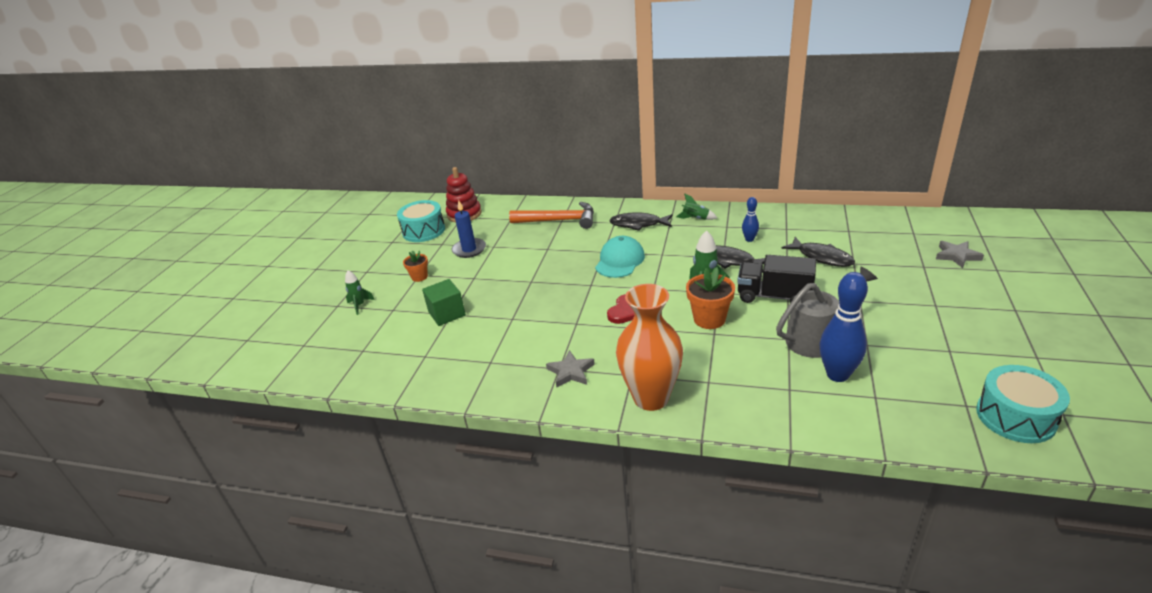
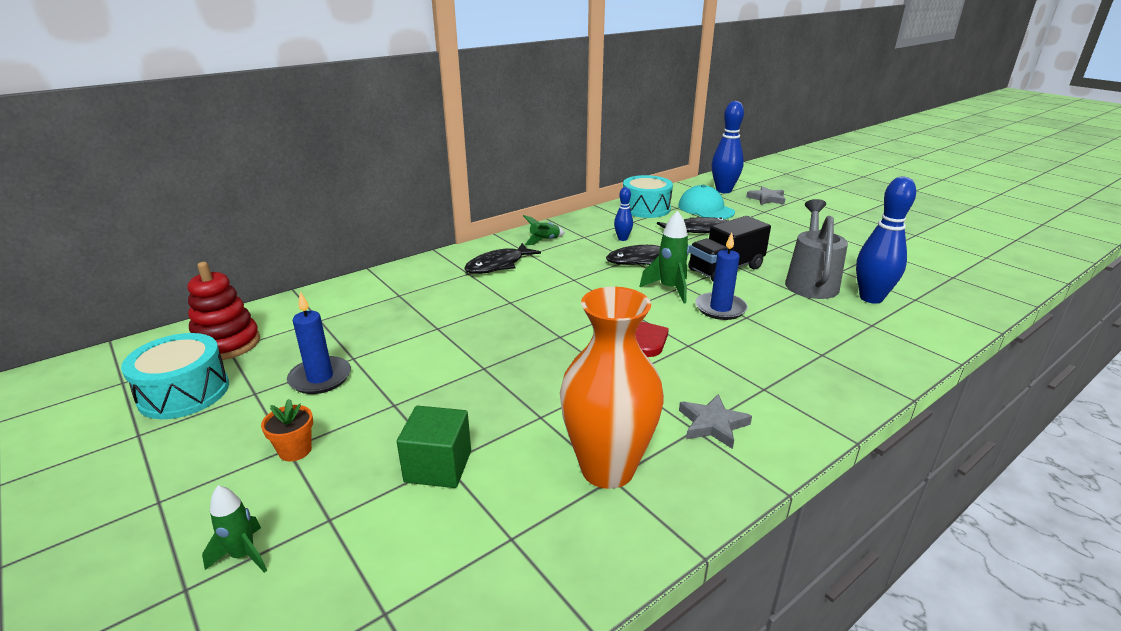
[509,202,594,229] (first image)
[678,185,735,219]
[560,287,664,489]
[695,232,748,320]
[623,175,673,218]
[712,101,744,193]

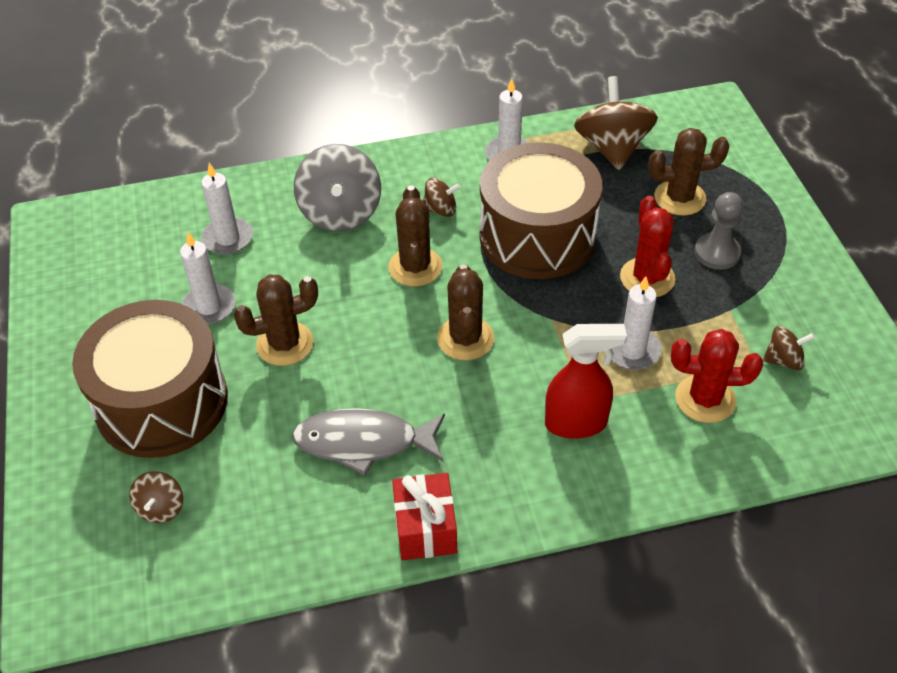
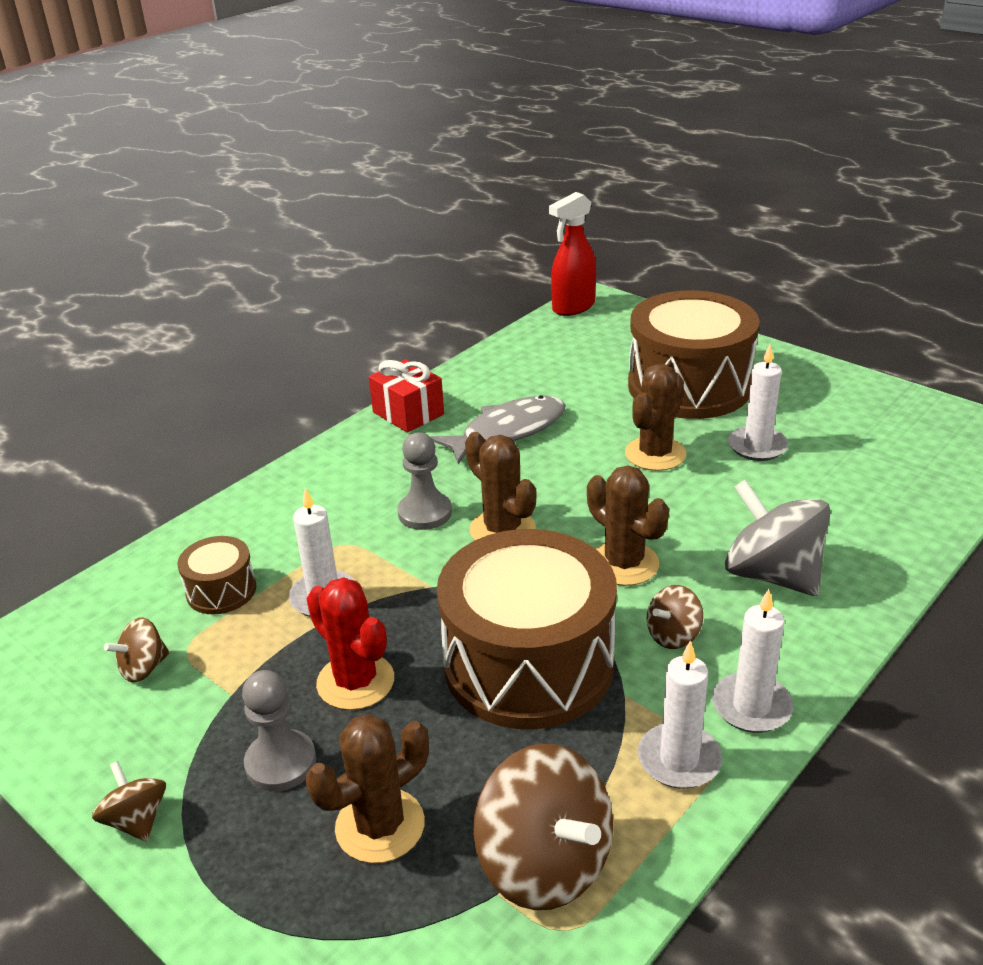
[92,761,166,842]
[712,589,793,733]
[549,192,596,316]
[177,536,256,614]
[397,432,452,530]

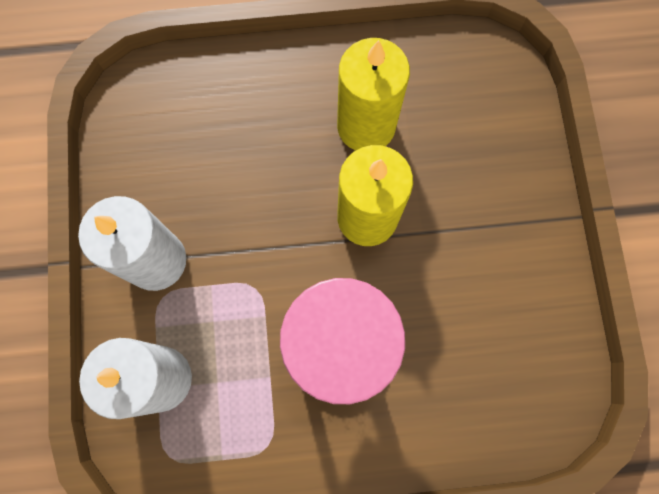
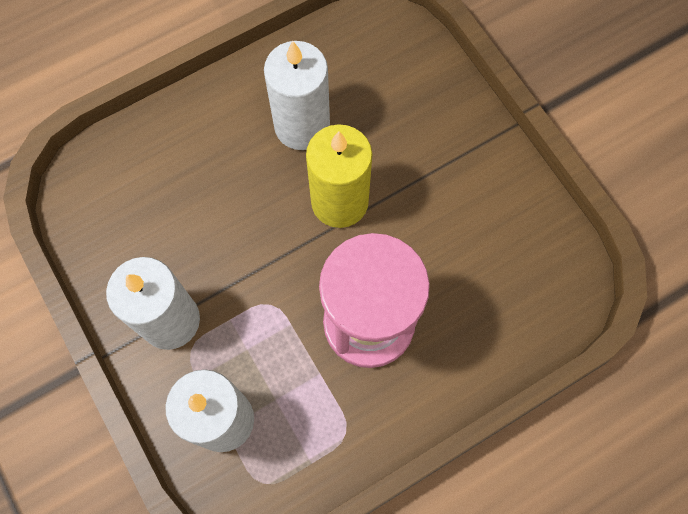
[264,41,330,150]

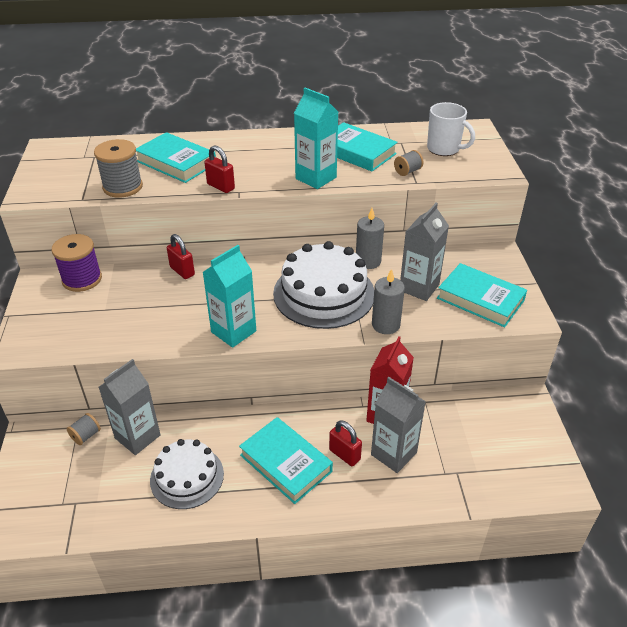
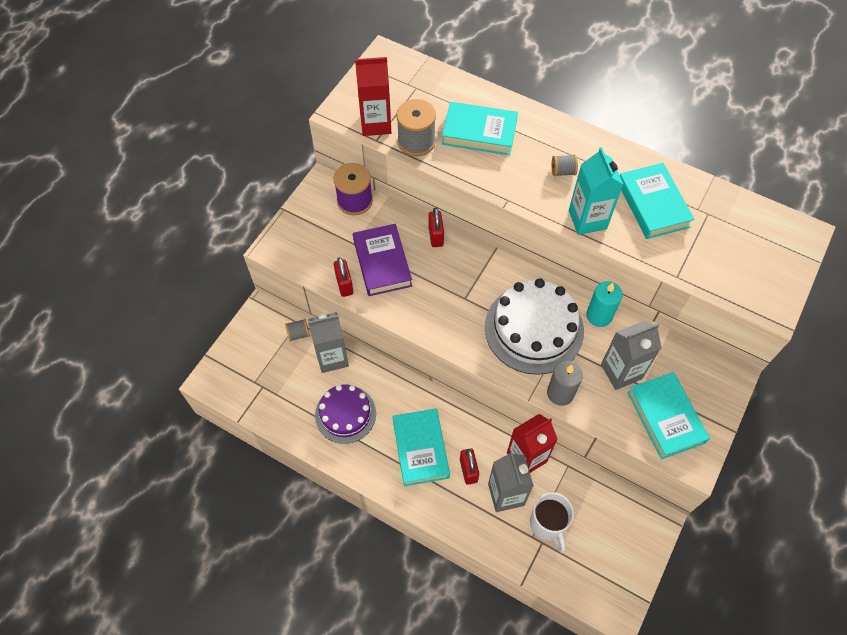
[442,102,518,155]
[315,385,376,444]
[203,245,256,348] (first image)
[334,257,353,297]
[586,281,623,327]
[552,154,578,176]
[530,492,574,553]
[353,224,412,296]
[355,57,391,136]

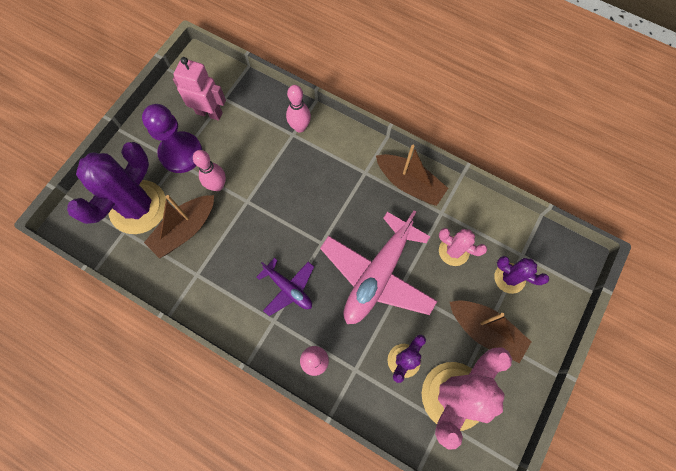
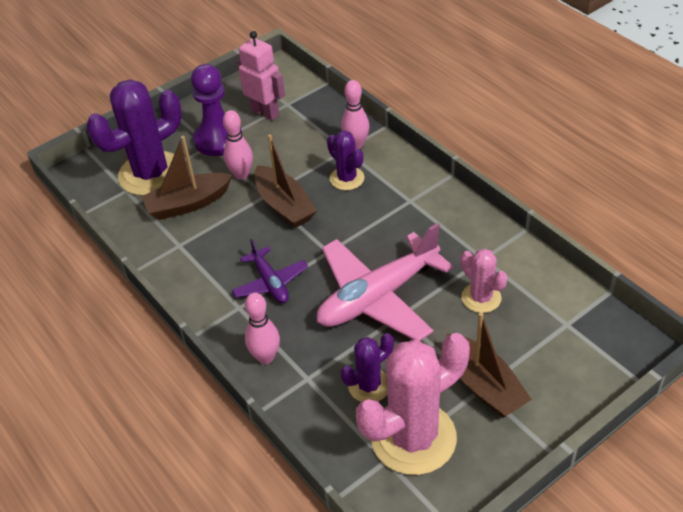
[254,134,317,228]
[327,131,364,190]

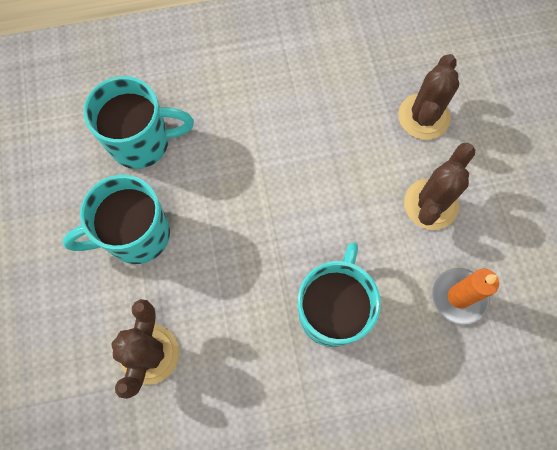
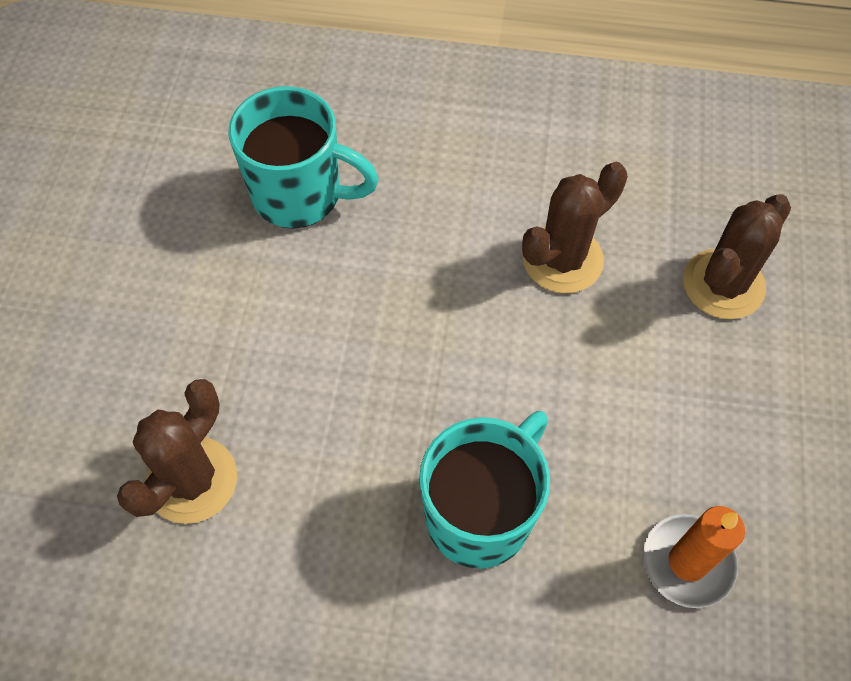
[62,175,170,264] (first image)
[522,162,628,293]

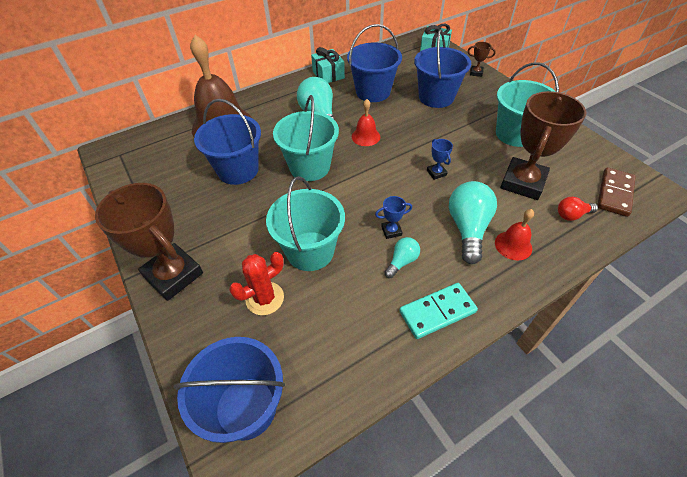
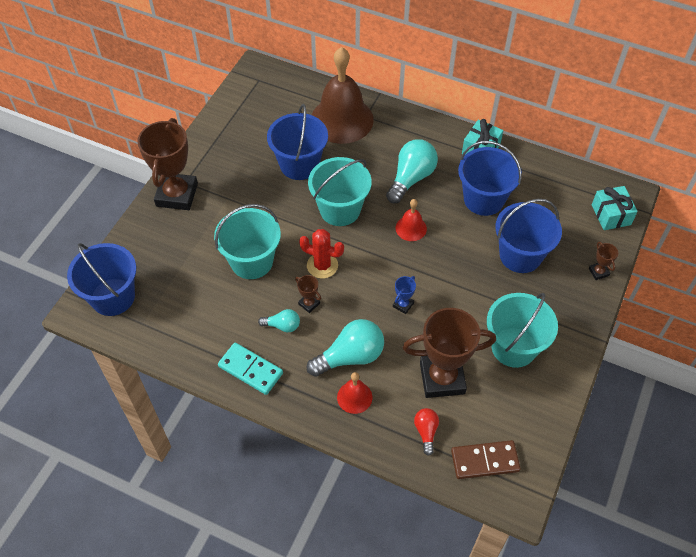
[299,229,344,279]
[295,275,321,313]
[414,408,439,456]

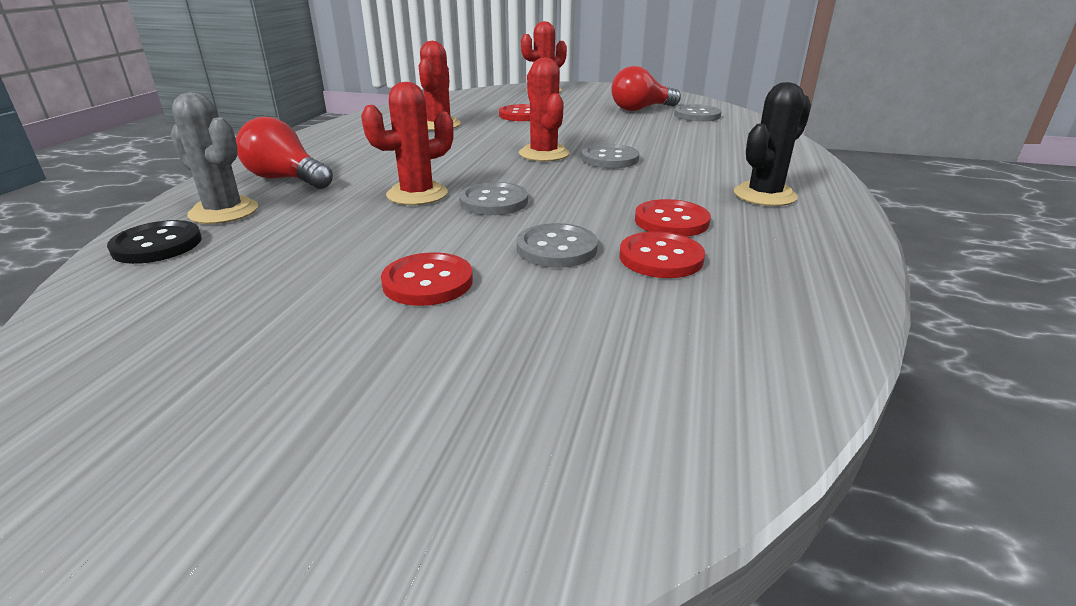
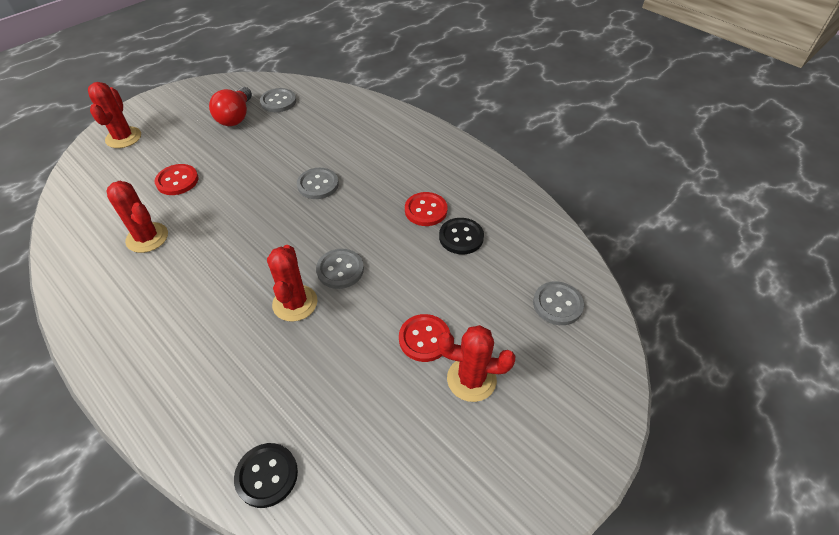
[170,92,258,224] (first image)
[236,117,333,189] (first image)
[533,281,584,325]
[438,325,516,402]
[439,218,484,254]
[734,82,811,206] (first image)

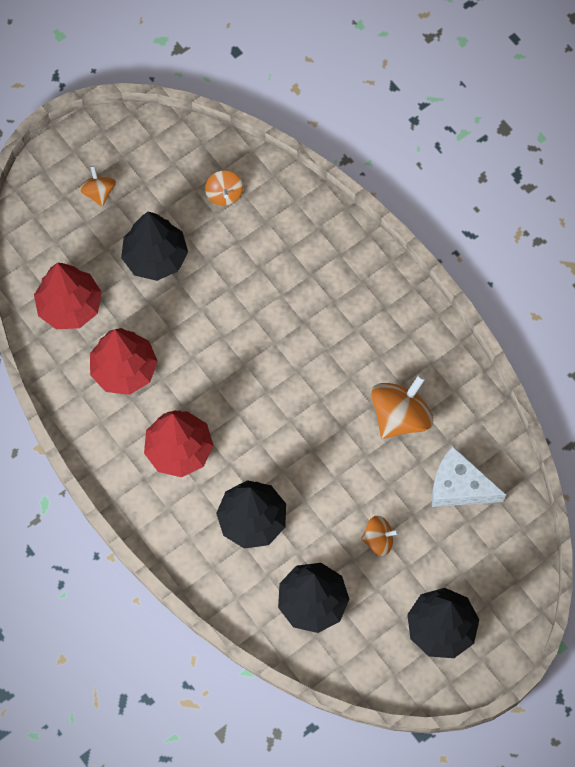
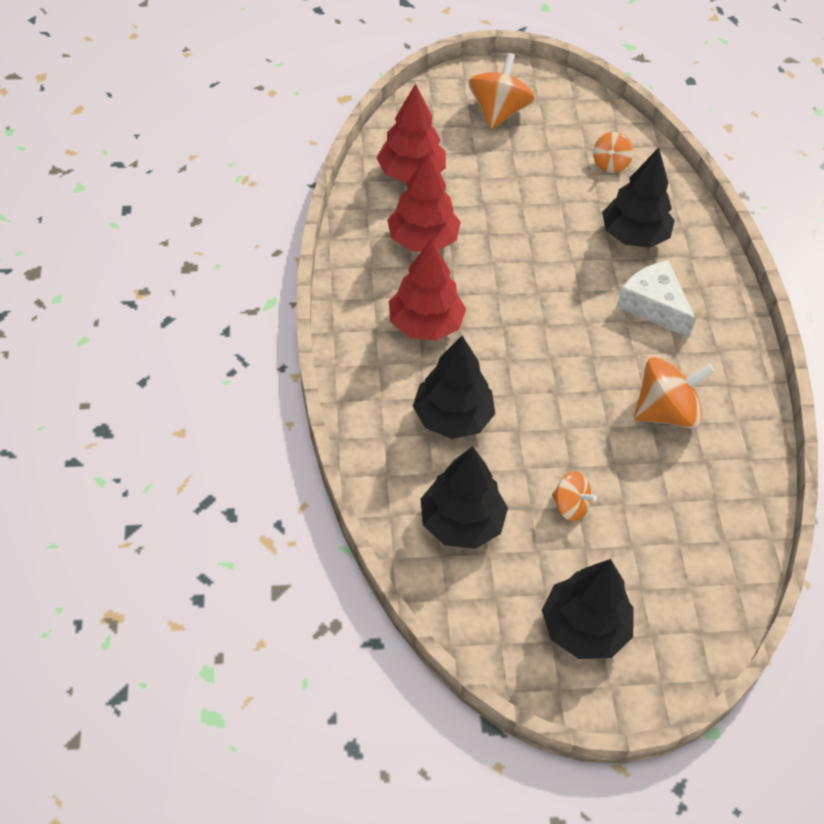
[468,53,535,129]
[602,148,675,248]
[617,260,696,338]

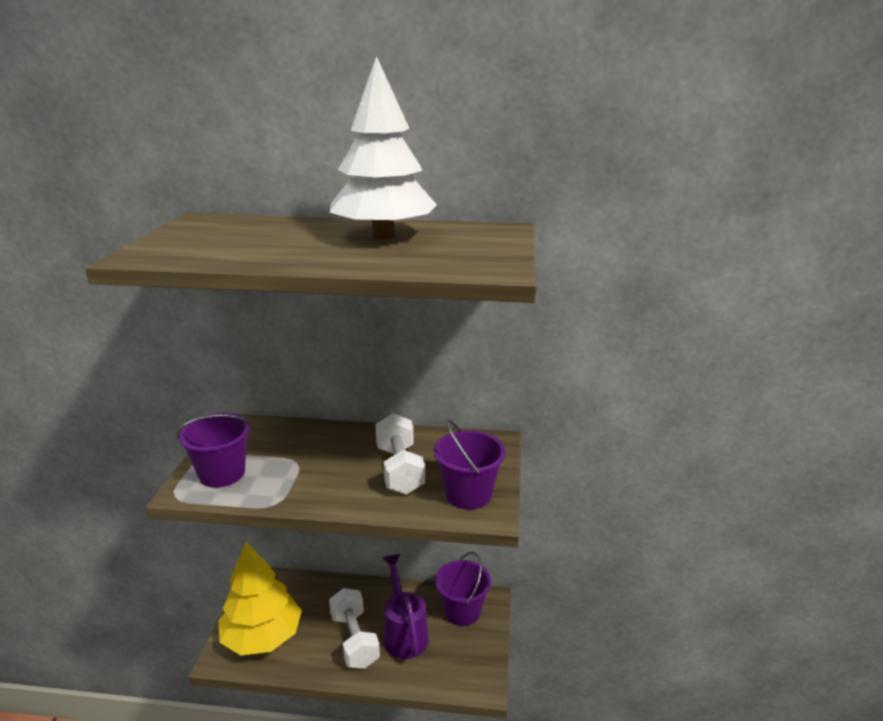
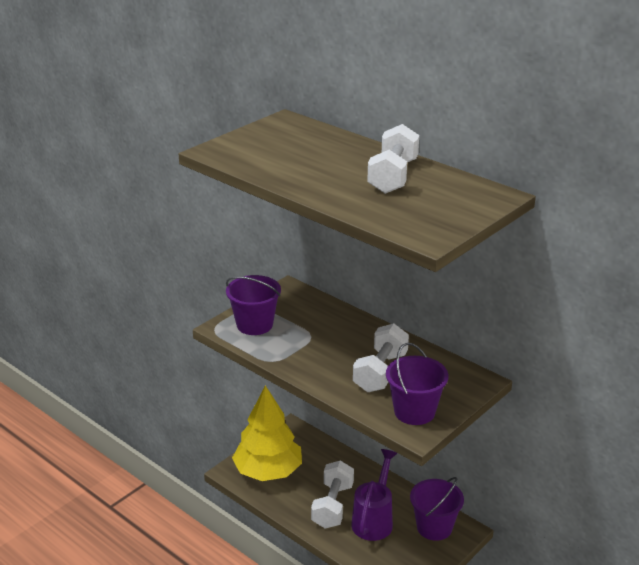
[367,124,419,194]

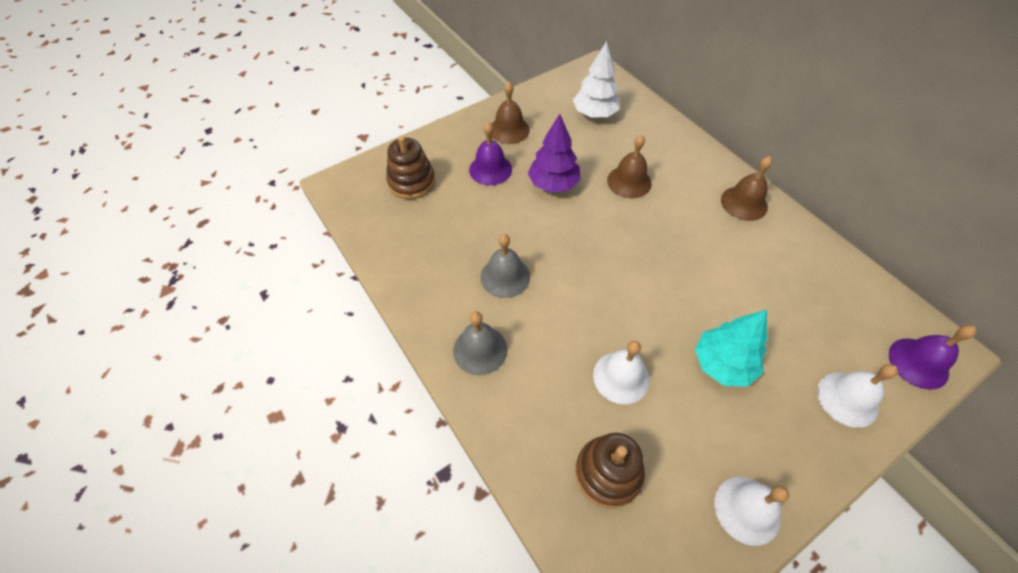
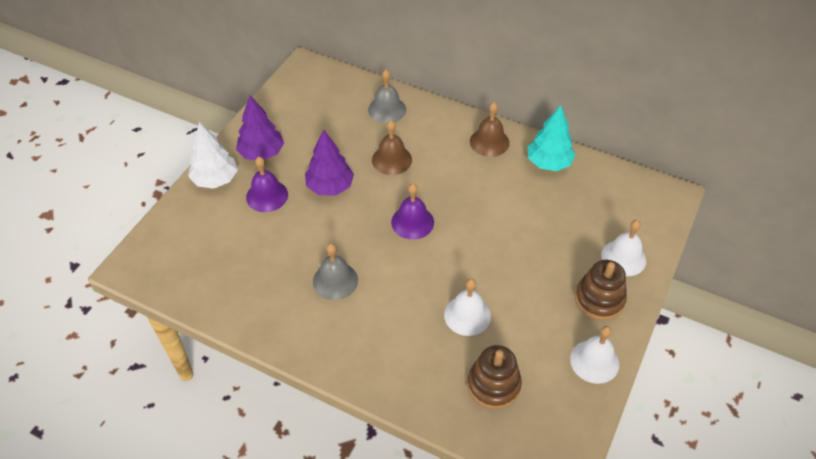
[575,260,627,320]
[368,70,406,123]
[236,95,284,160]
[188,122,238,189]
[528,105,576,171]
[391,184,434,240]

